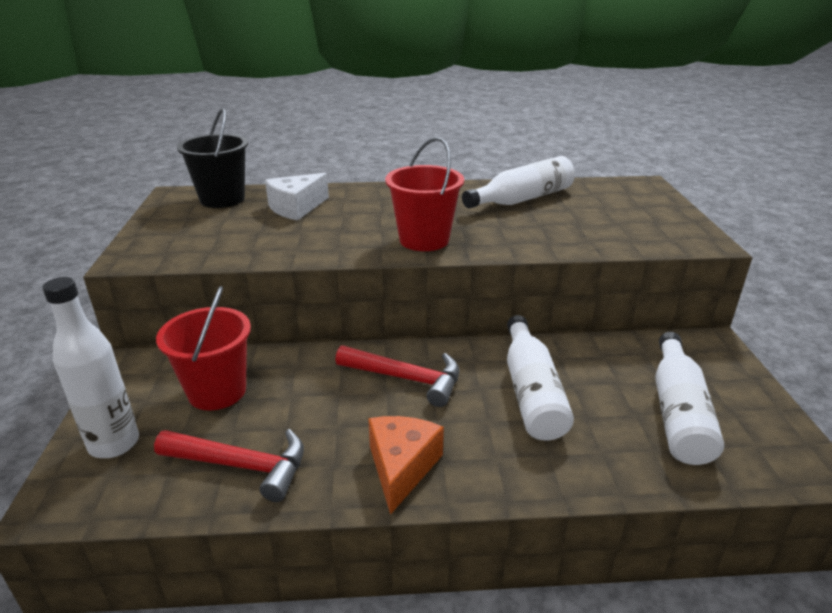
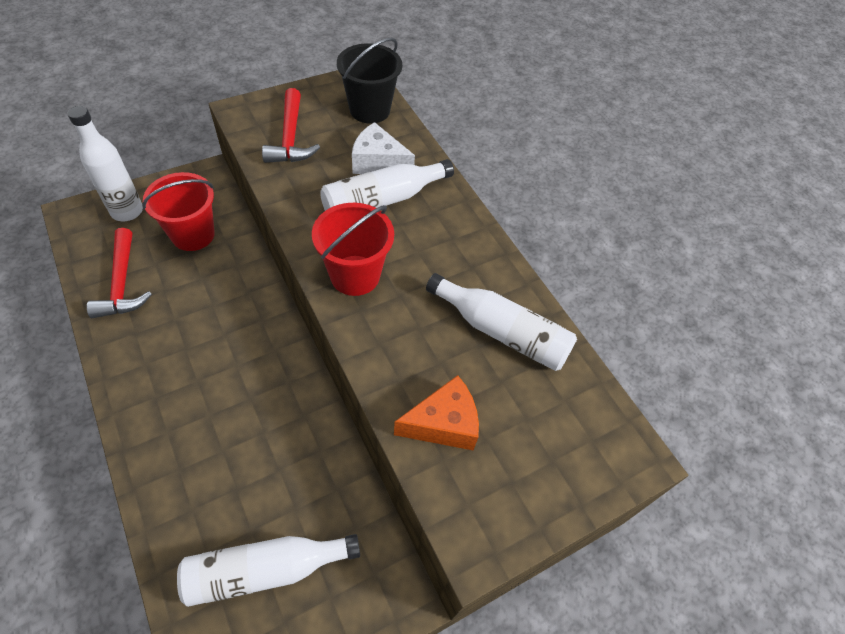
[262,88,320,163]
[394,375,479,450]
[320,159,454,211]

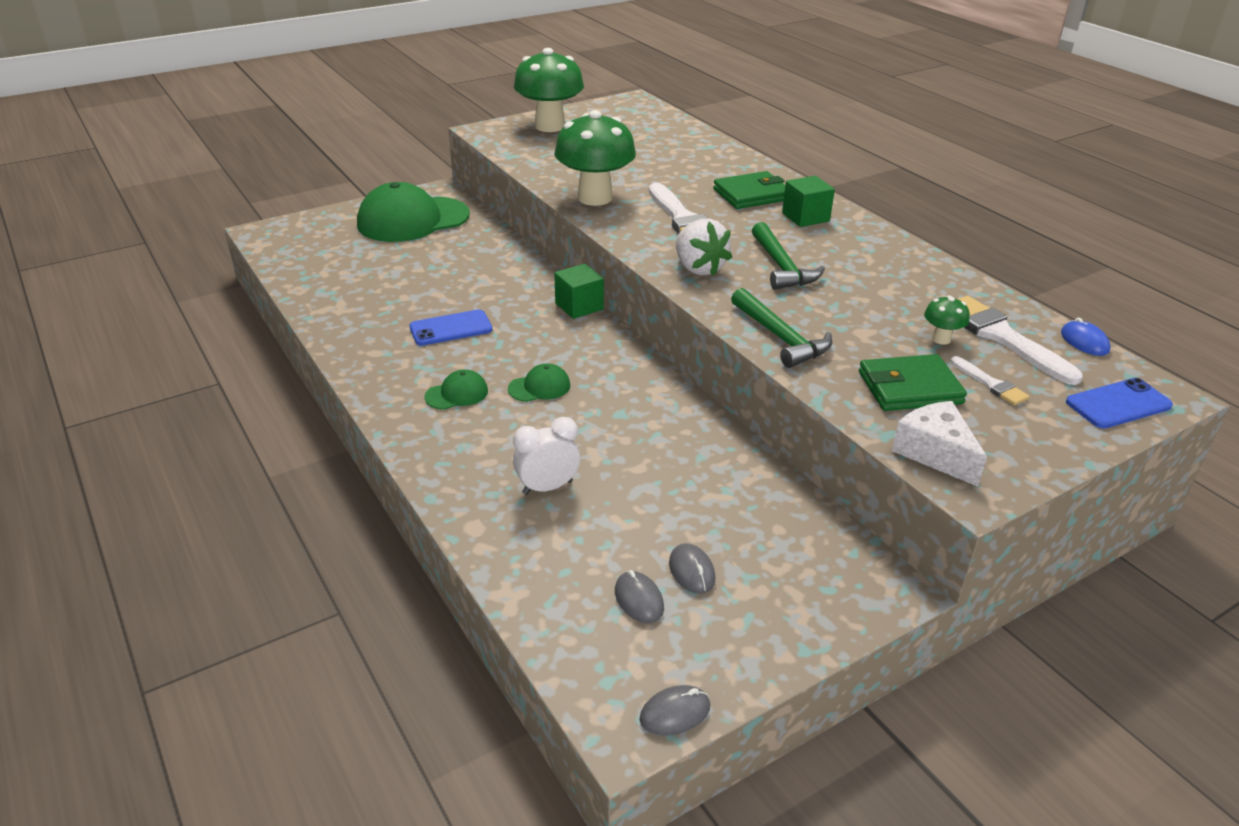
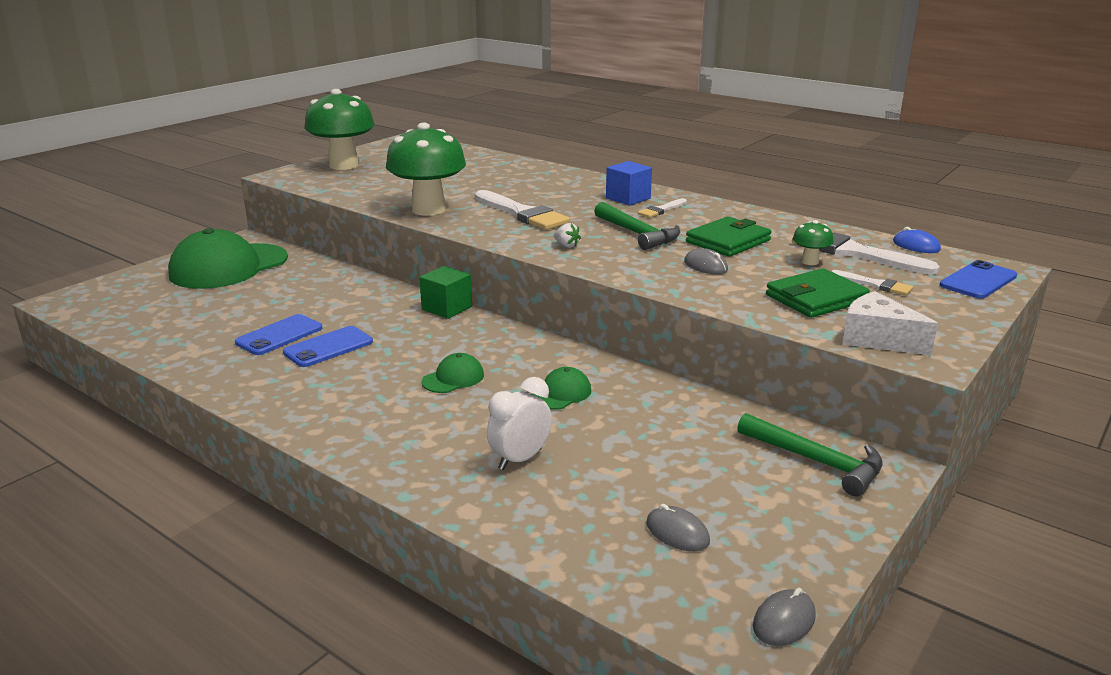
[531,367,591,410]
[684,248,728,274]
[554,223,581,248]
[686,217,772,257]
[737,413,883,496]
[606,161,652,205]
[235,314,322,355]
[638,198,687,218]

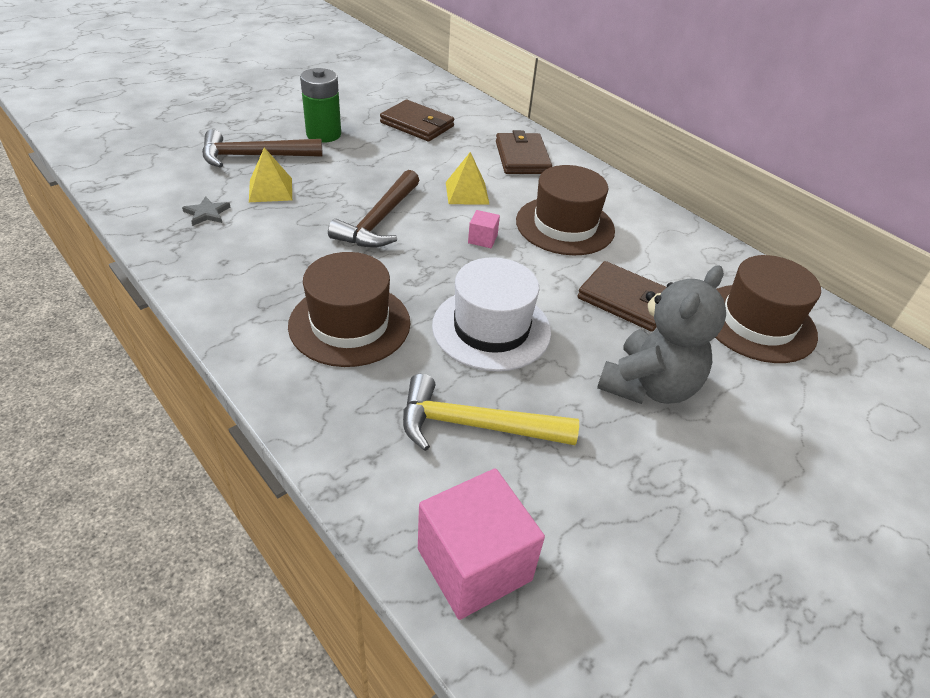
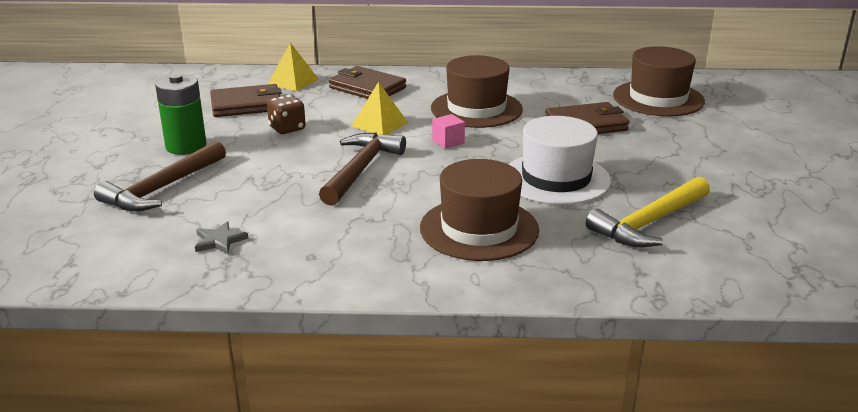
[268,43,319,91]
[319,132,406,206]
[418,468,545,620] (first image)
[597,265,726,404] (first image)
[267,95,306,134]

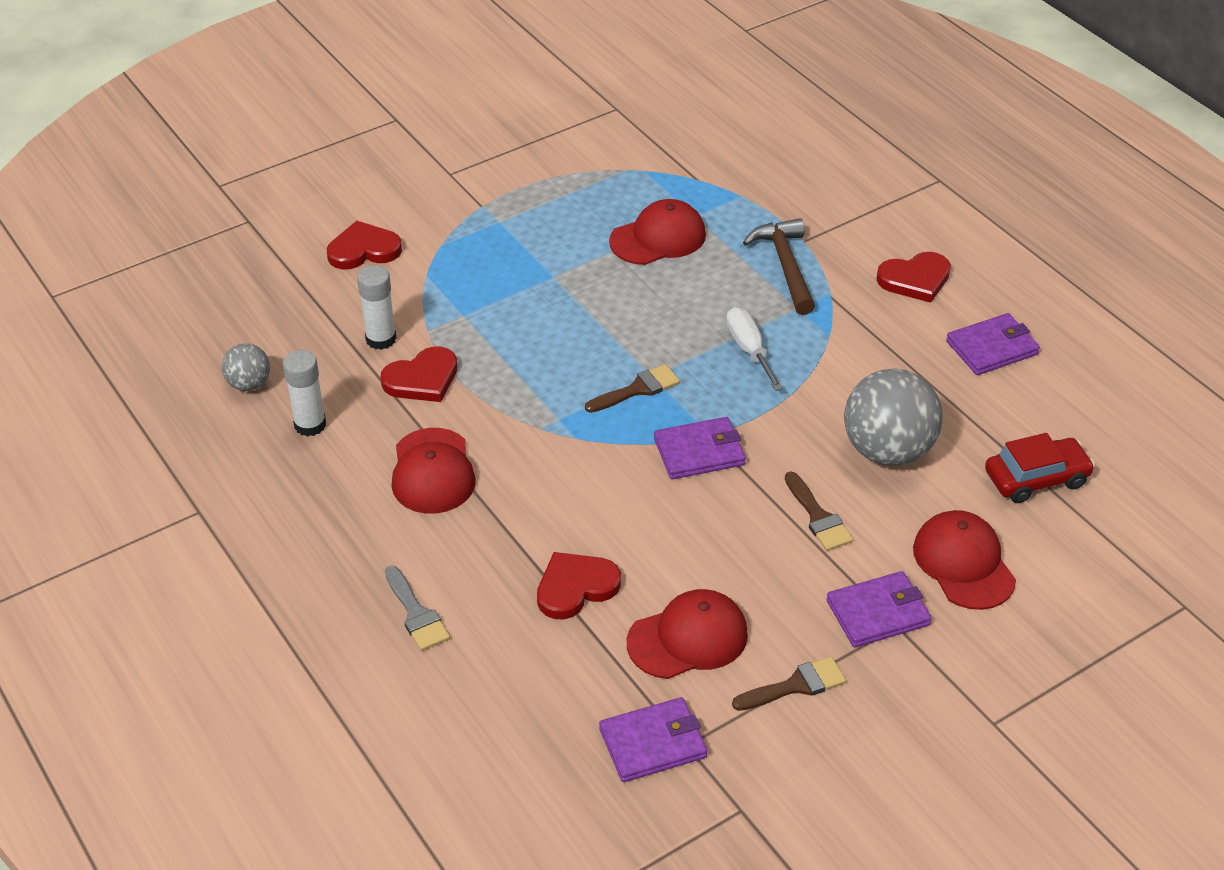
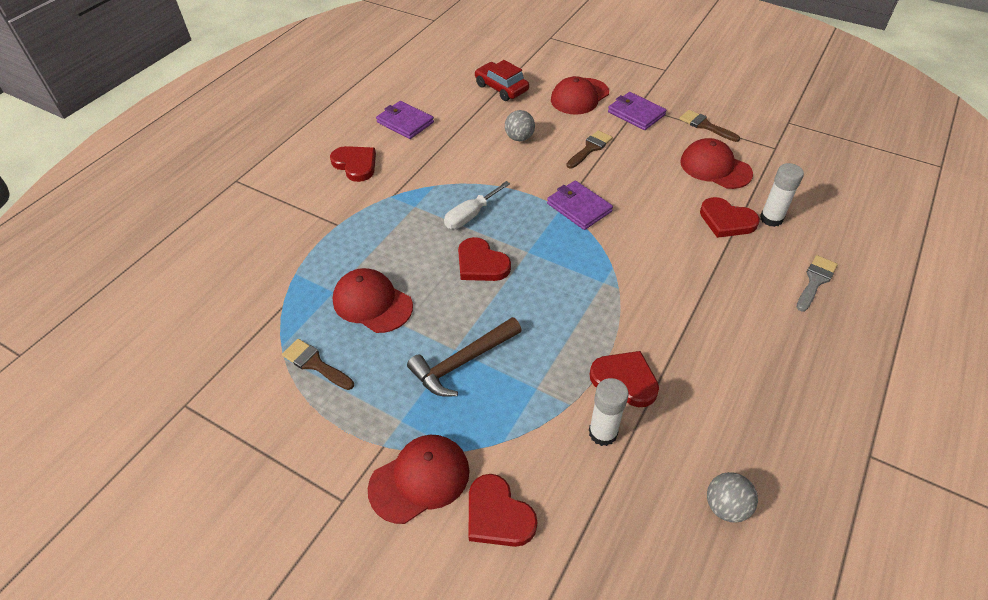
[760,163,804,227]
[368,435,470,524]
[282,339,354,390]
[599,697,708,782] (first image)
[407,317,522,397]
[505,110,535,141]
[458,237,511,281]

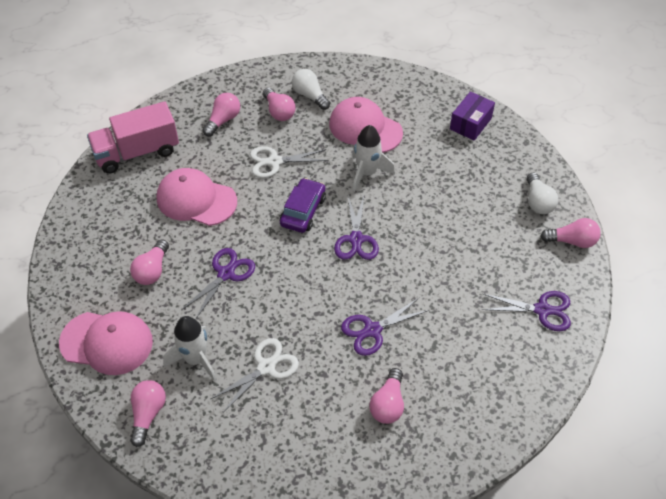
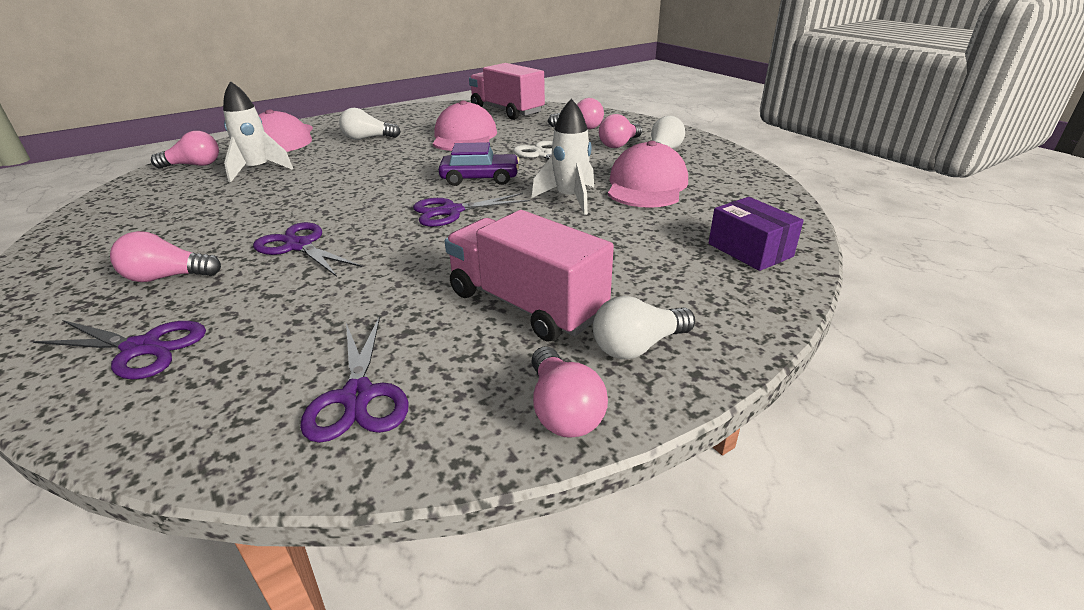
[339,108,400,140]
[32,320,206,380]
[211,338,299,412] (first image)
[708,197,804,271]
[445,210,614,342]

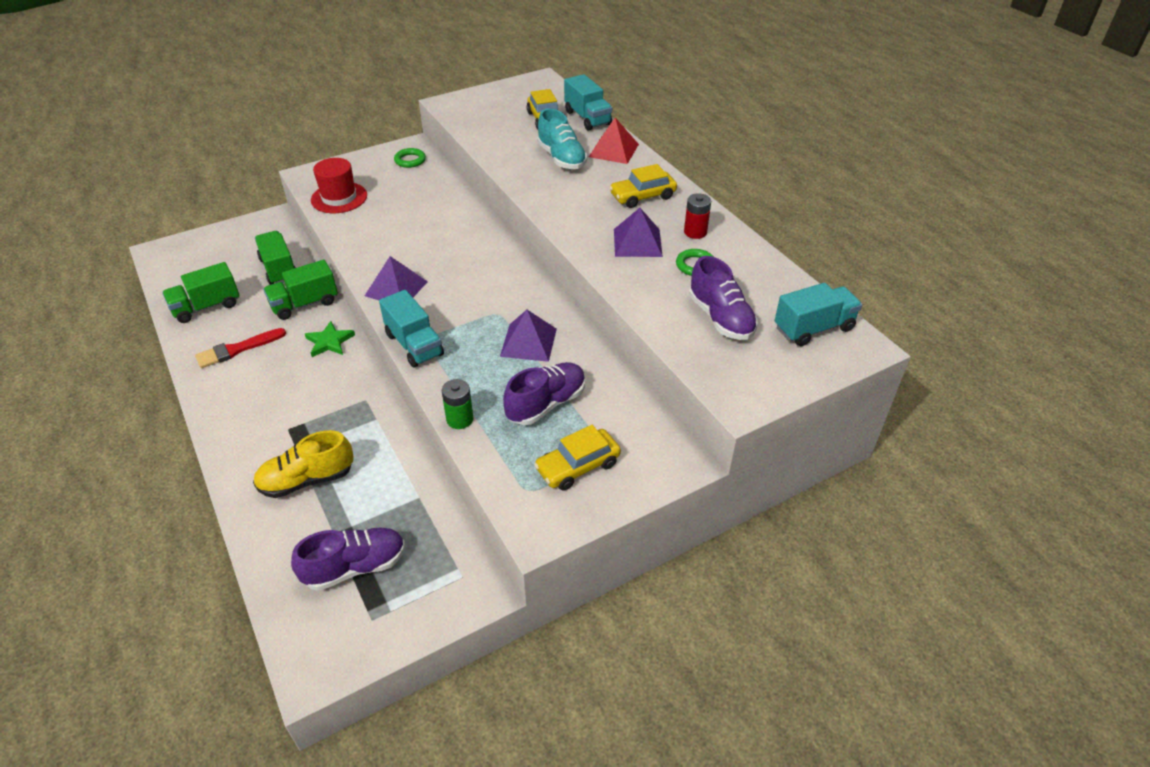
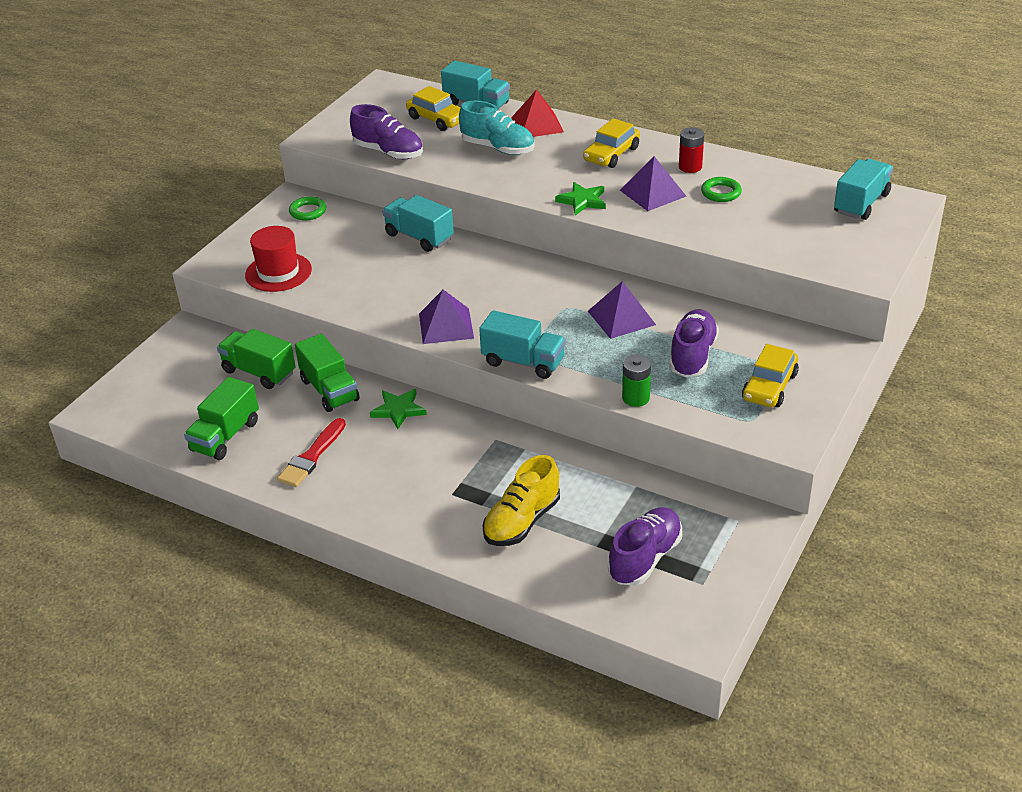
[295,334,360,412]
[350,104,423,159]
[382,195,454,252]
[555,182,606,215]

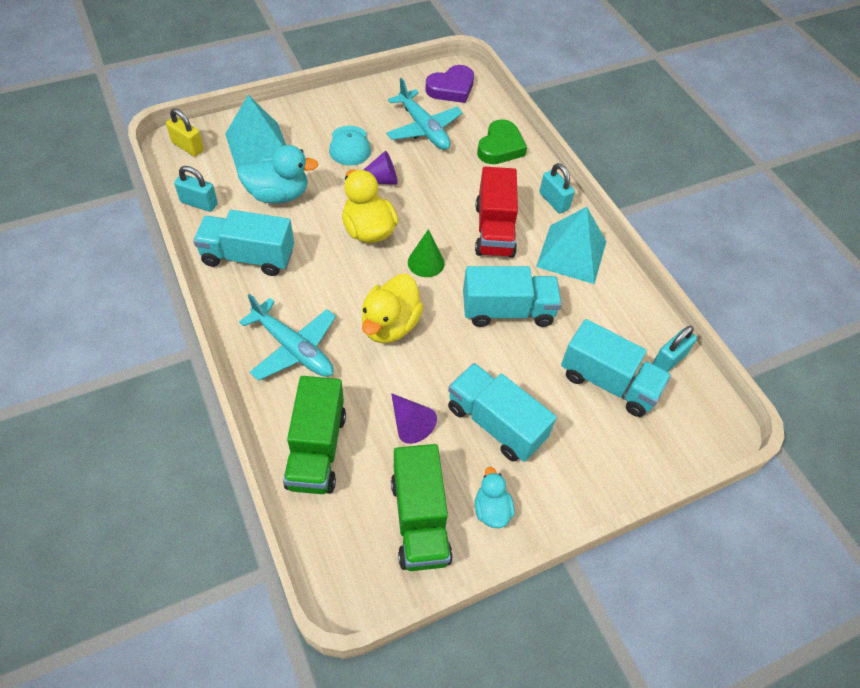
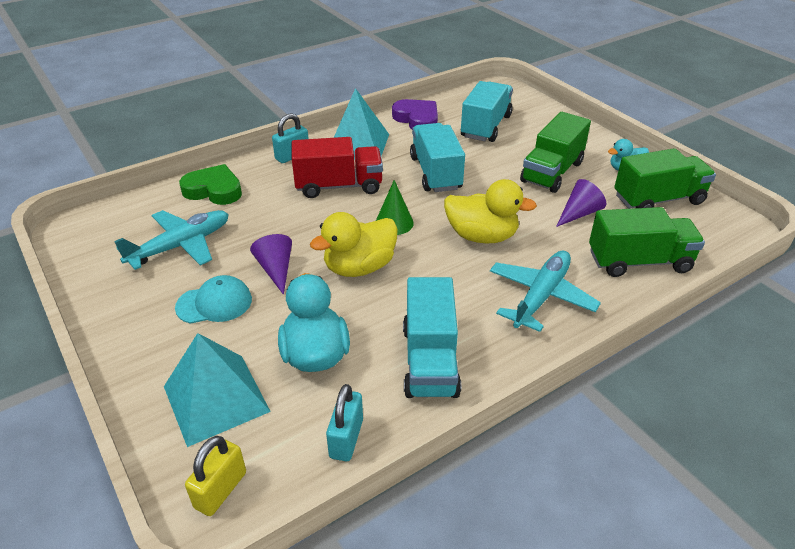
[392,99,438,129]
[520,112,591,193]
[652,326,697,372] (first image)

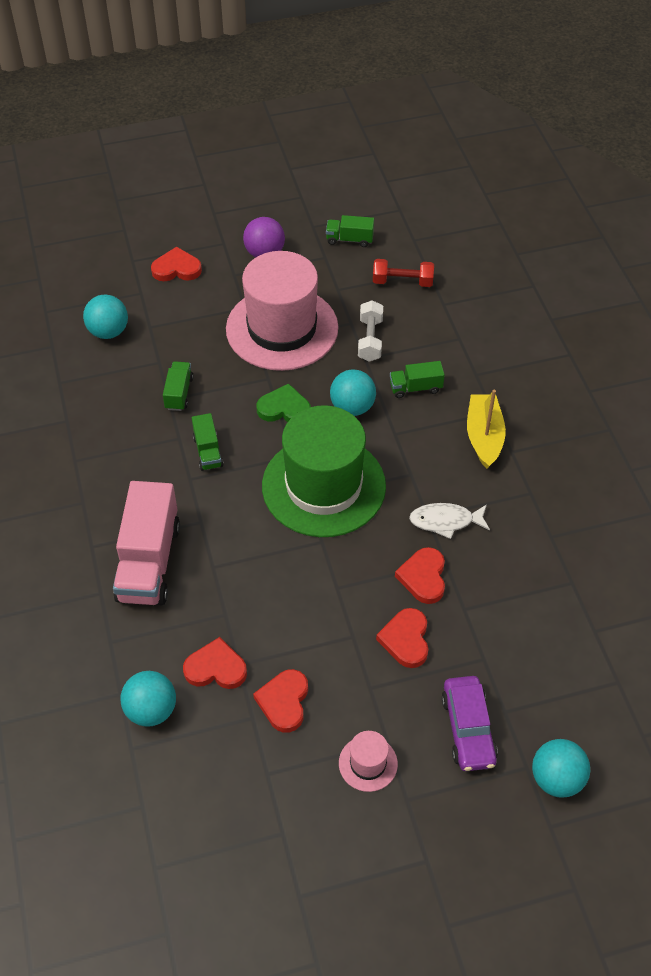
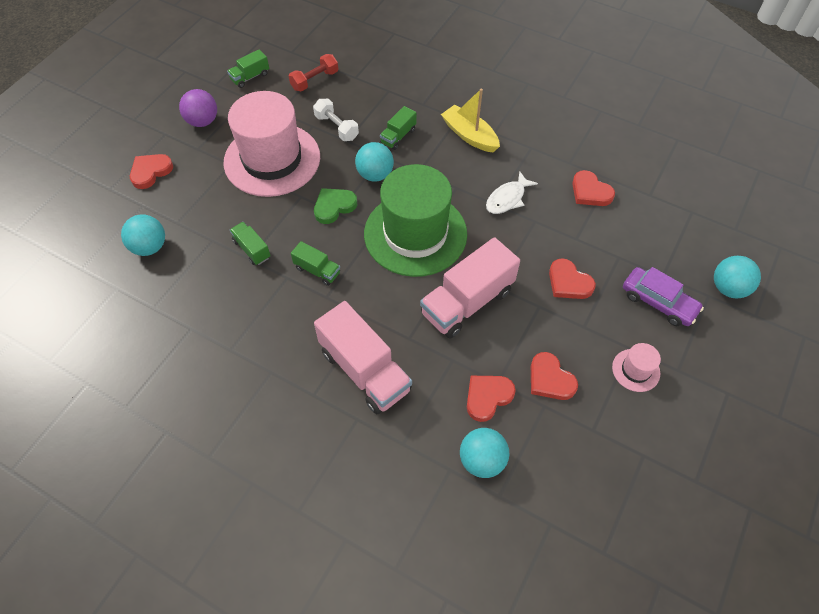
[572,170,615,206]
[420,237,520,339]

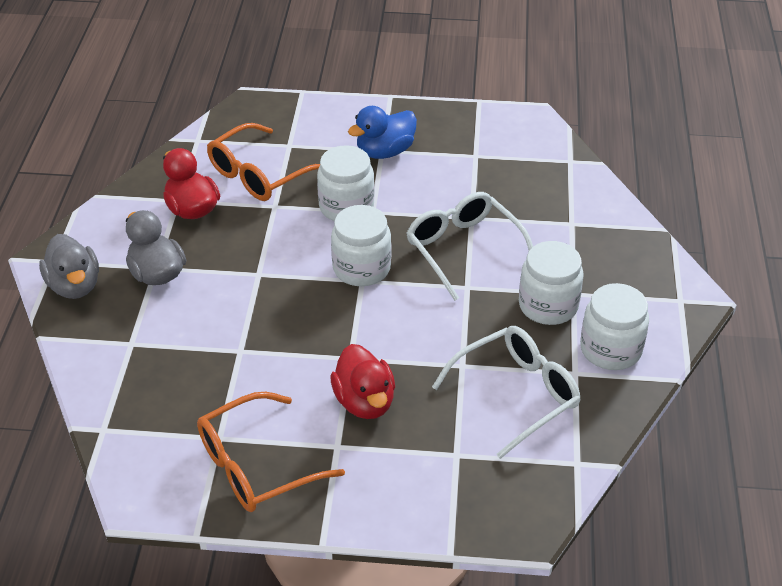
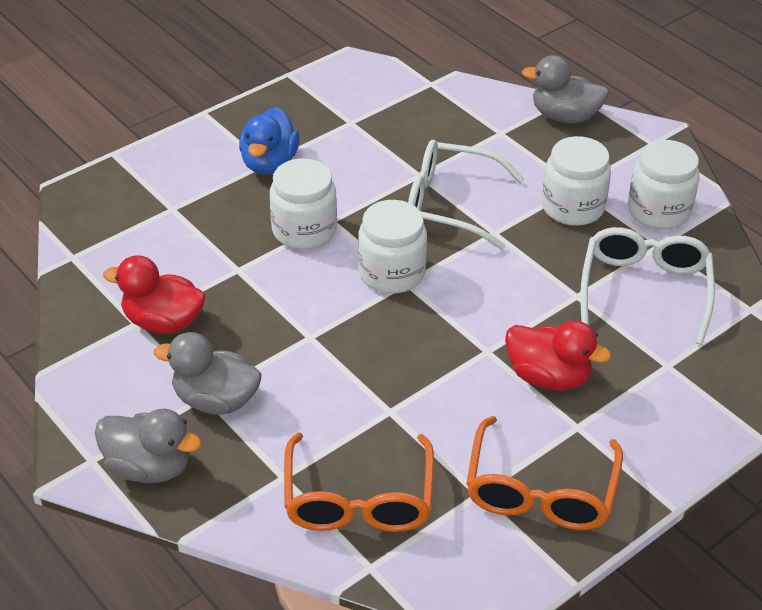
[284,433,434,532]
[522,55,609,123]

